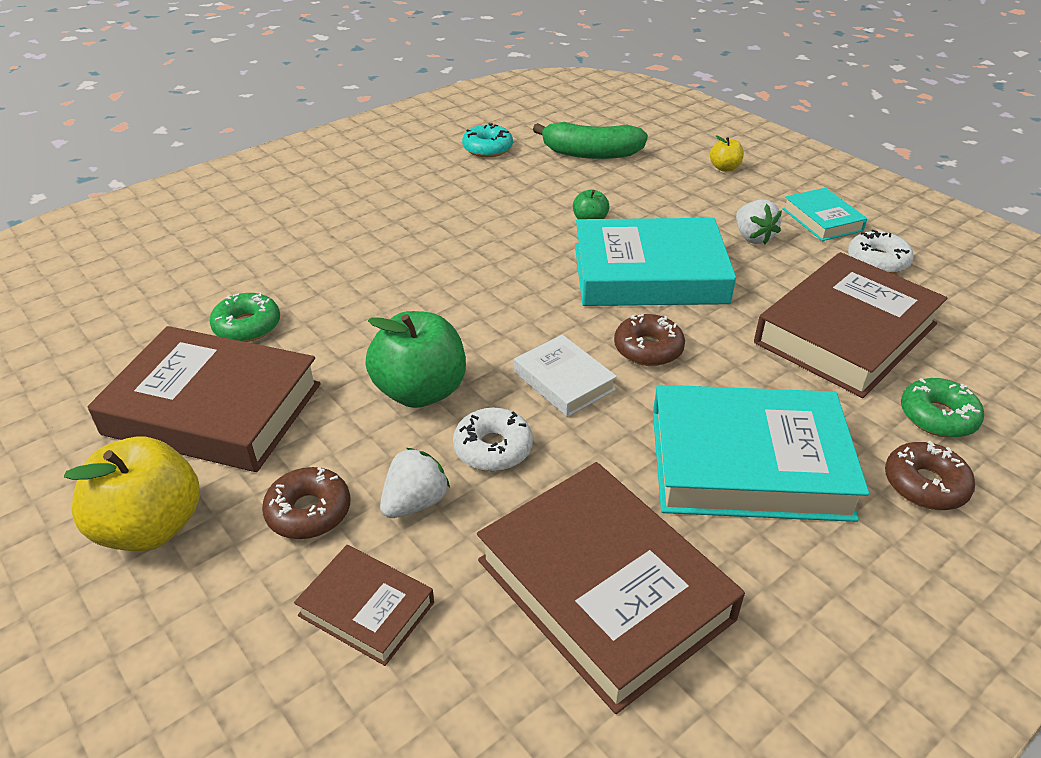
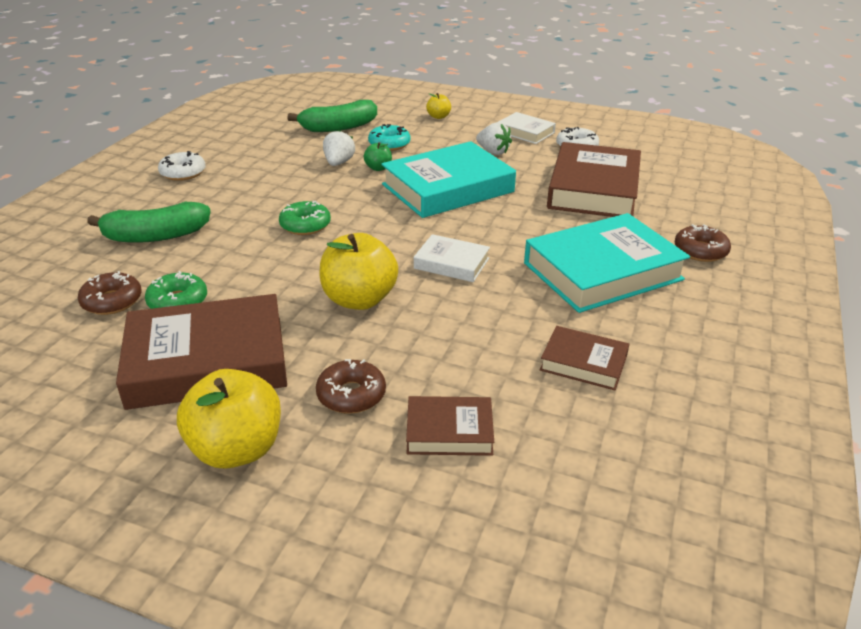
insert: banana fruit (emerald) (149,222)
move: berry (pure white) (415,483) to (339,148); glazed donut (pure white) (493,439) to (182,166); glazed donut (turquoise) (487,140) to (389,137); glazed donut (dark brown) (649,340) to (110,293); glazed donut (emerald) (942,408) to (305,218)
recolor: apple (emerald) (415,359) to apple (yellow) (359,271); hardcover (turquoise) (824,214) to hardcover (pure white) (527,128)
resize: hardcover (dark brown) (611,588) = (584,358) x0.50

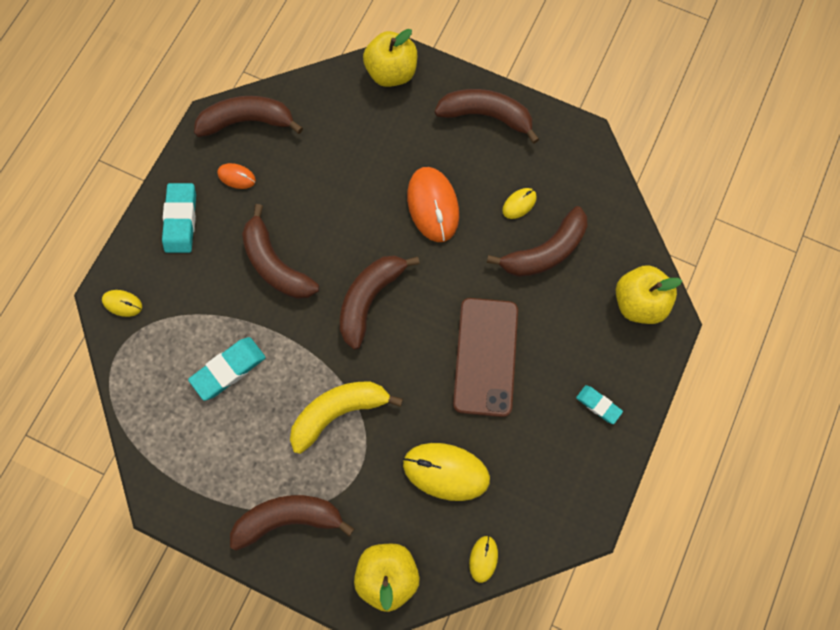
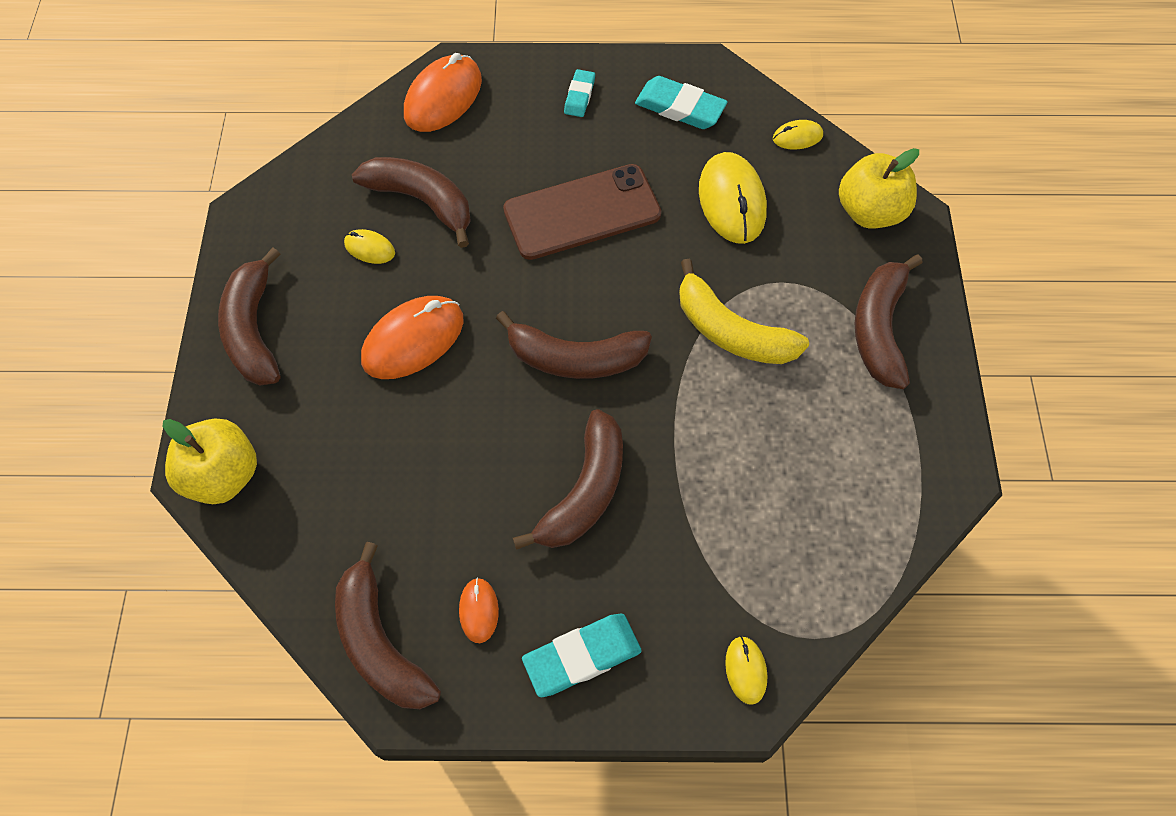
move: eraser (turquoise) (227,369) to (681,102)
replace: apple (yellow) (649,294) to mouse (orange-coloured) (443,92)
rotate: banana fruit (dark brown) (292,523) = (889,321) 45 degrees clockwise

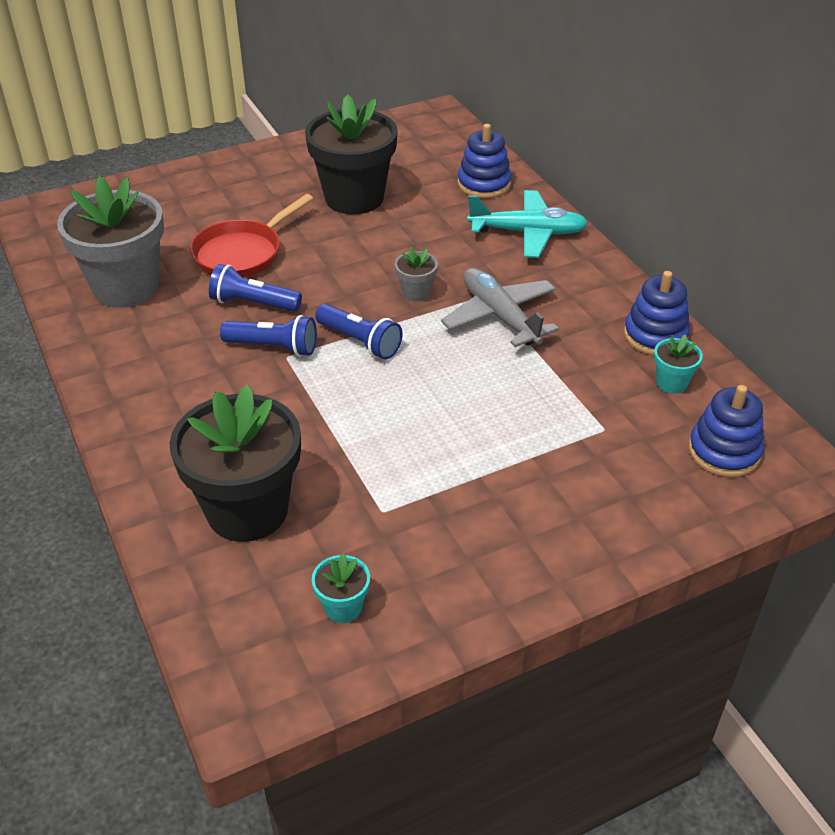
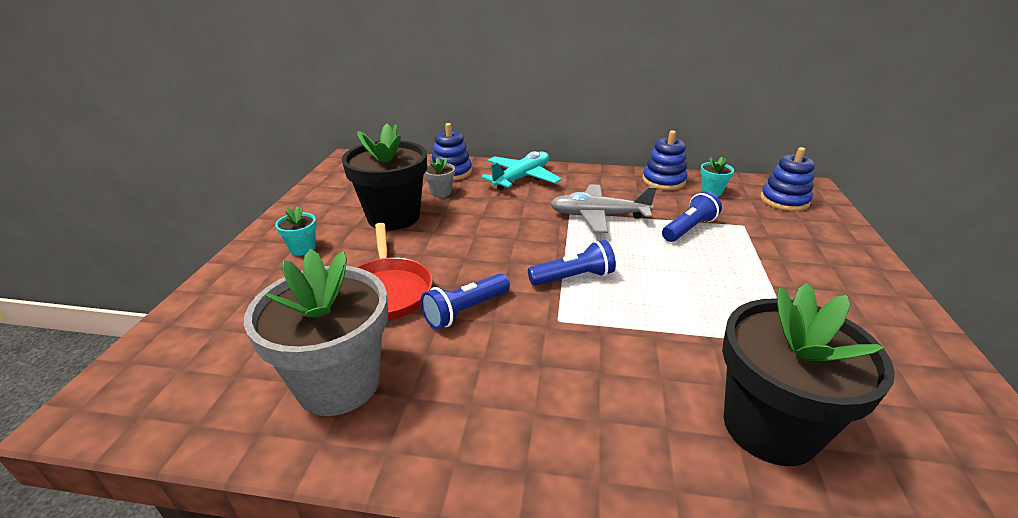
move: flashlight (cobalt) (268,336) to (692,216); potted plant (turquoise) (341,588) to (296,230); potted plant (ash-grey) (416,274) to (439,177)

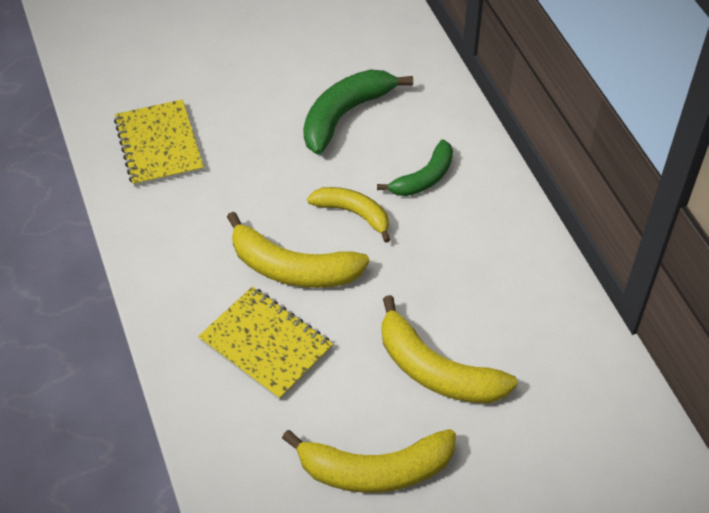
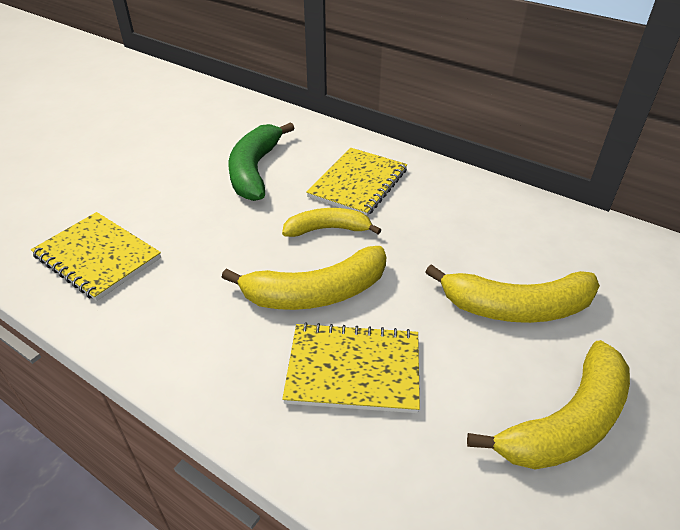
replace: banana fruit (emerald) (415,167) to notebook (yellow) (356,182)

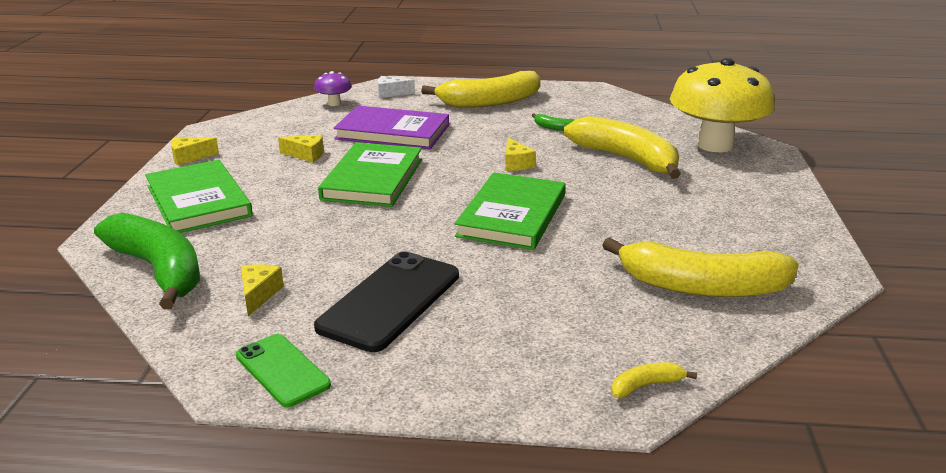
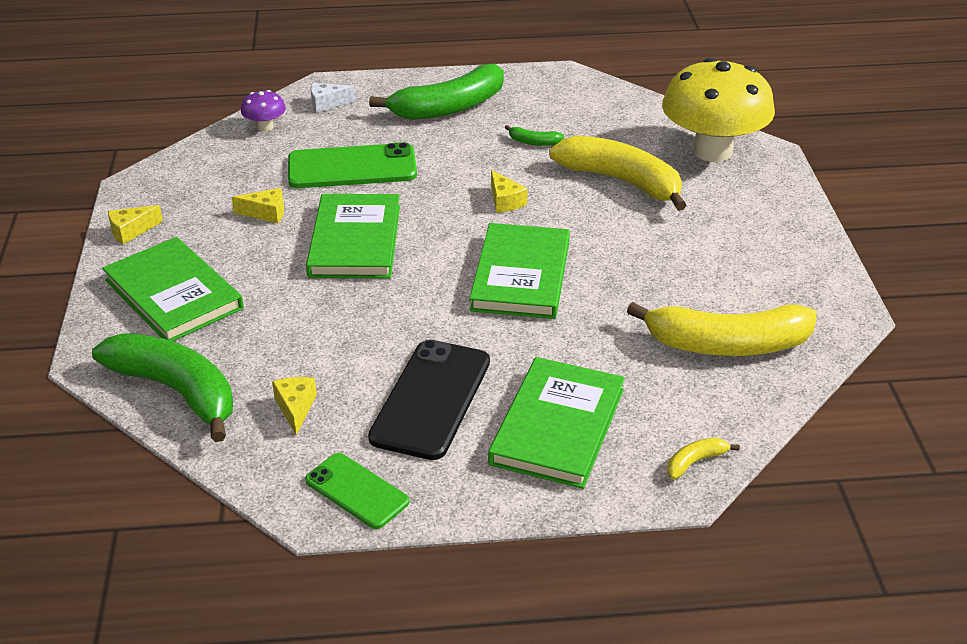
insert: hardcover (emerald) (556,423)
replace: hardcover (violet) (391,127) to mobile phone (emerald) (352,165)
recolor: banana fruit (yellow) (481,89) to banana fruit (emerald) (436,92)

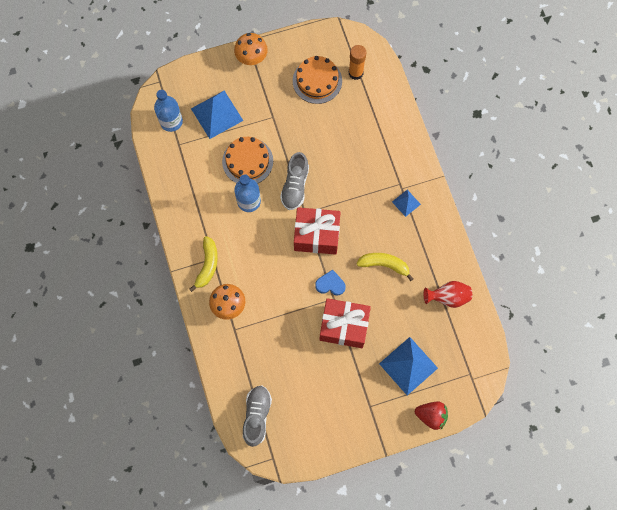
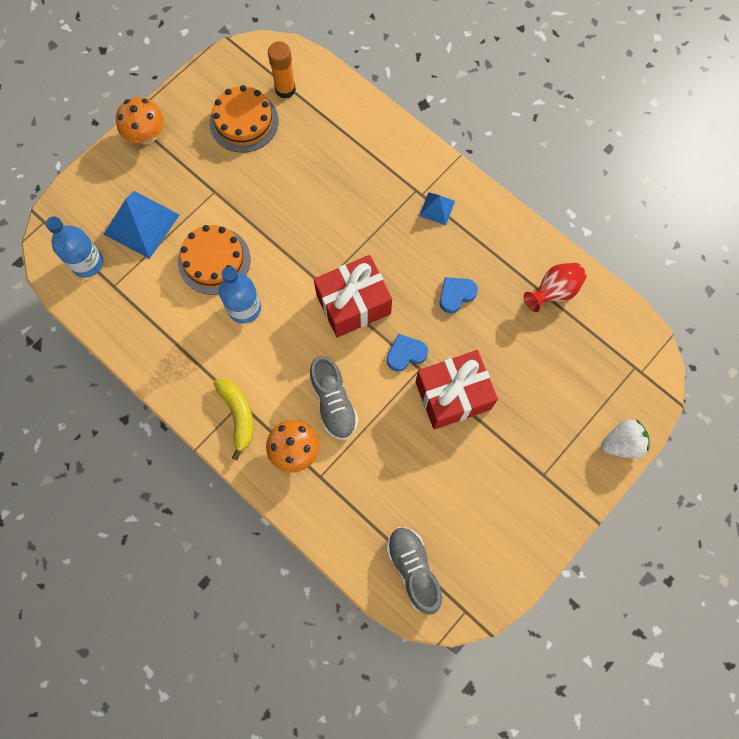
delete: solid pyramid (cobalt) (408,366)
move: lace-up shoe (ash-grey) (294,181) to (333,398)
replace: banana fruit (yellow) (384,267) to love heart (cobalt) (459,295)
recolor: berry (crimson) (431,416) to berry (pure white) (625,439)

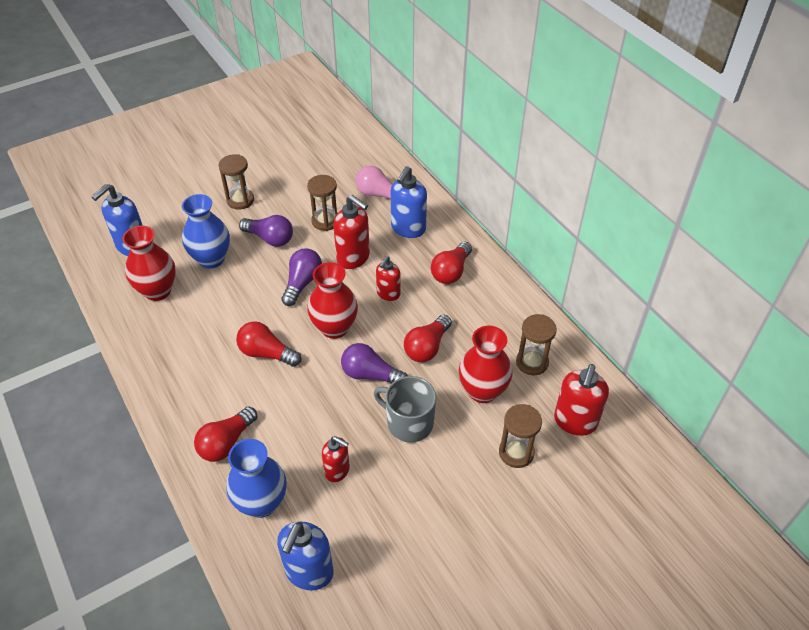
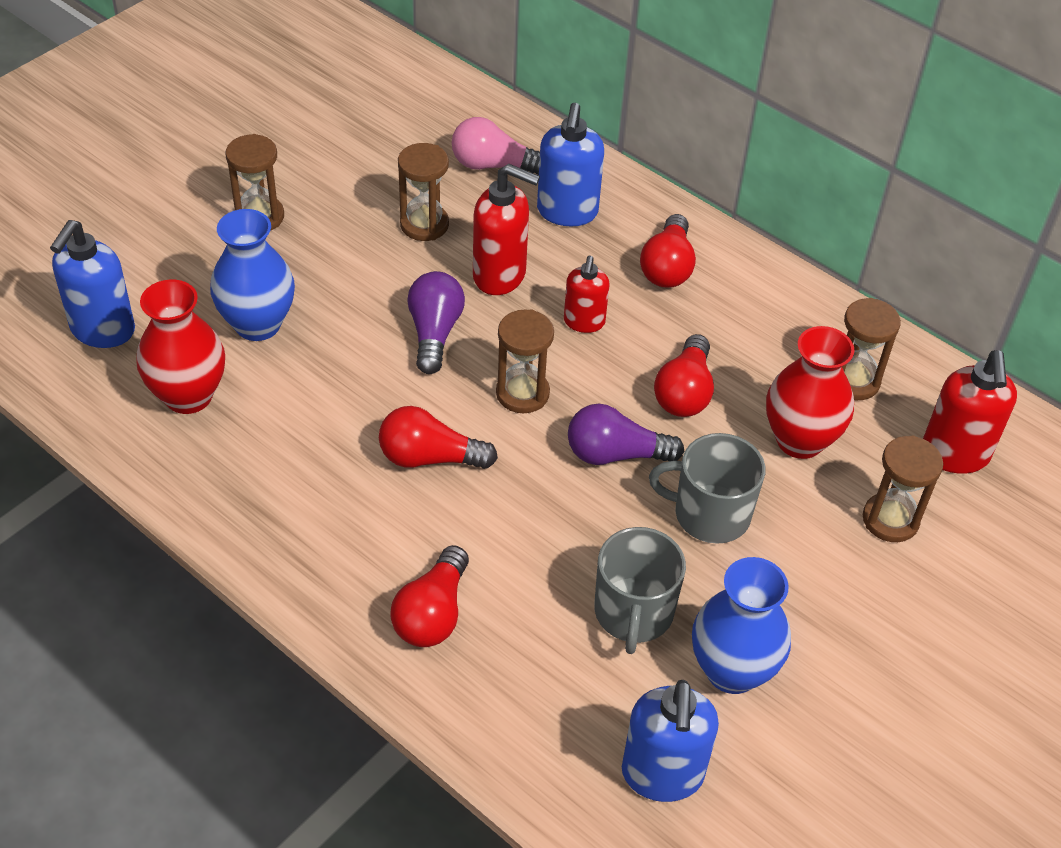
delete: light bulb (violet) (266,231)
move: tall vase (cobalt) (256,478) to (741,625)
replace: tall vase (crimson) (332,300) to sandglass (dark brown) (525,361); soap pump (crimson) (336,459) to tea mug (ash-grey) (640,590)

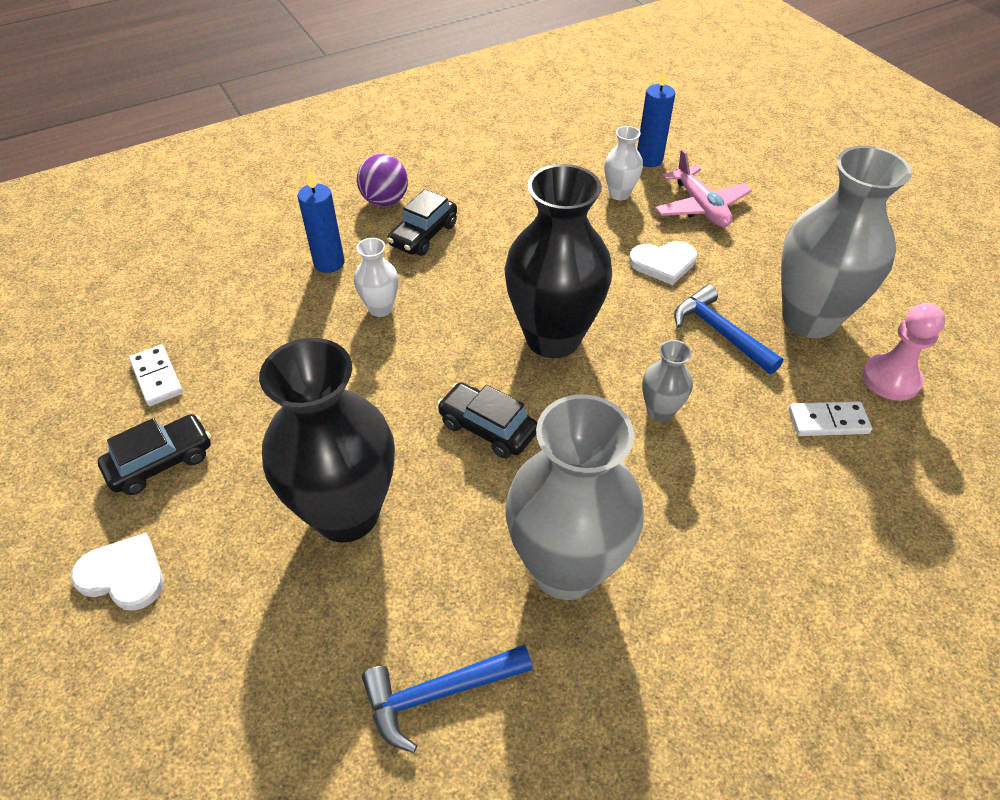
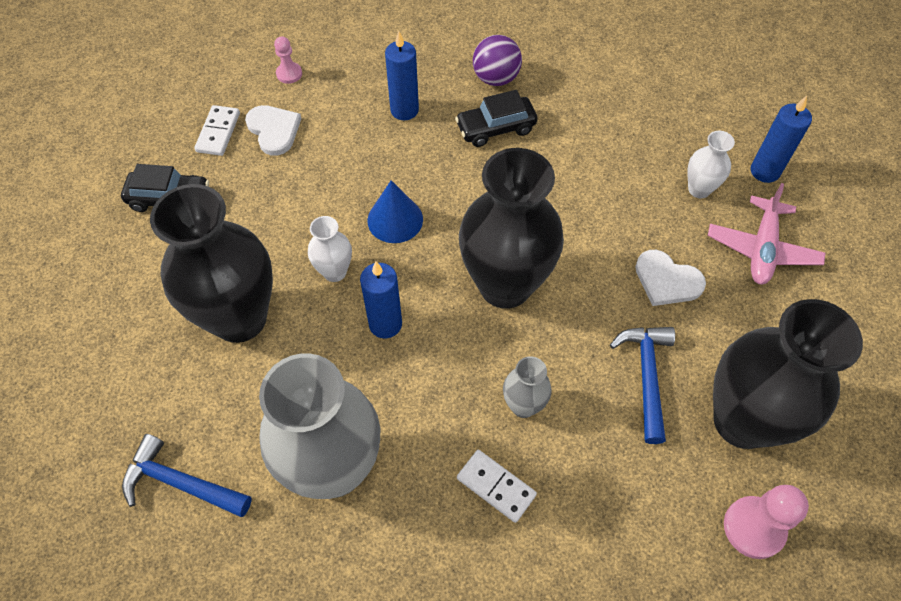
insert: pawn (rose-pink) (288,60); cone shape (cobalt) (395,211)
move: love heart (pure white) (117,572) to (273,130); tall vase (pure white) (376,277) to (330,249); domino (pure white) (830,418) to (497,486)
replace: automobile (jet-black) (487,420) to pillar candle (cobalt) (381,299)
recolor: tall vase (ash-grey) (846,242) to tall vase (jet-black) (788,374)

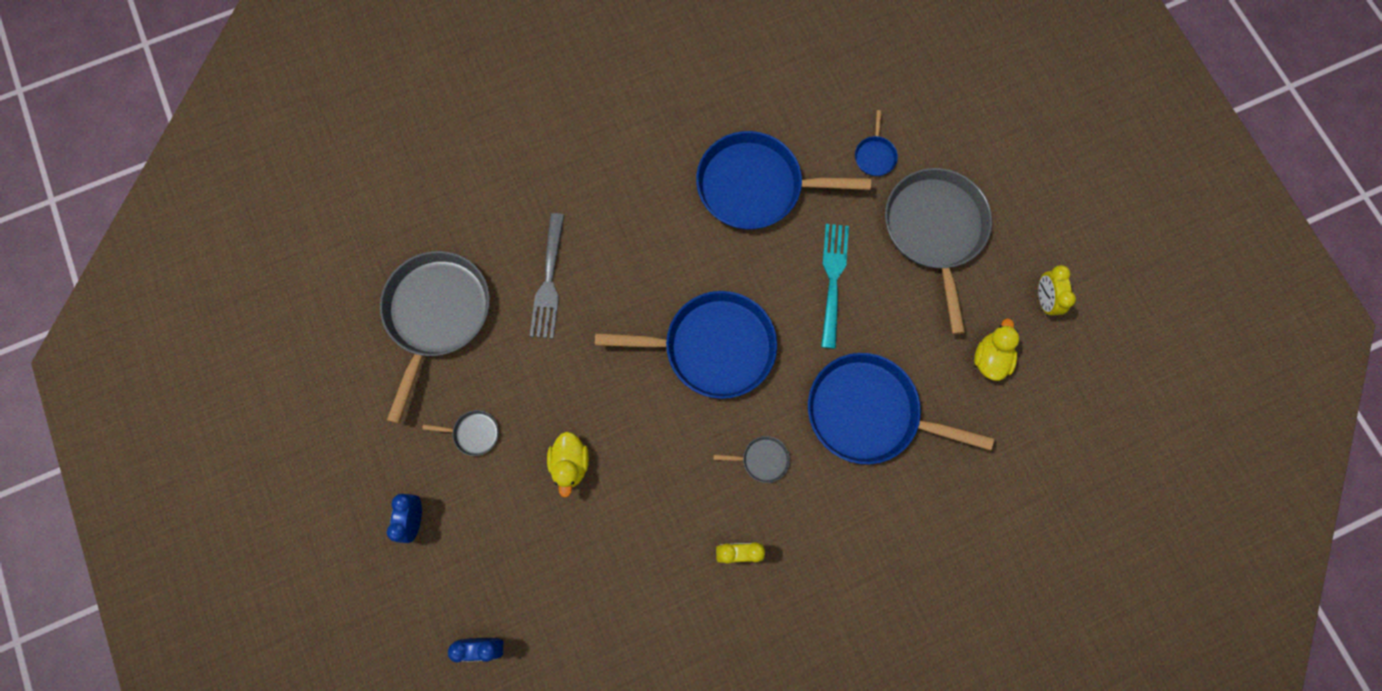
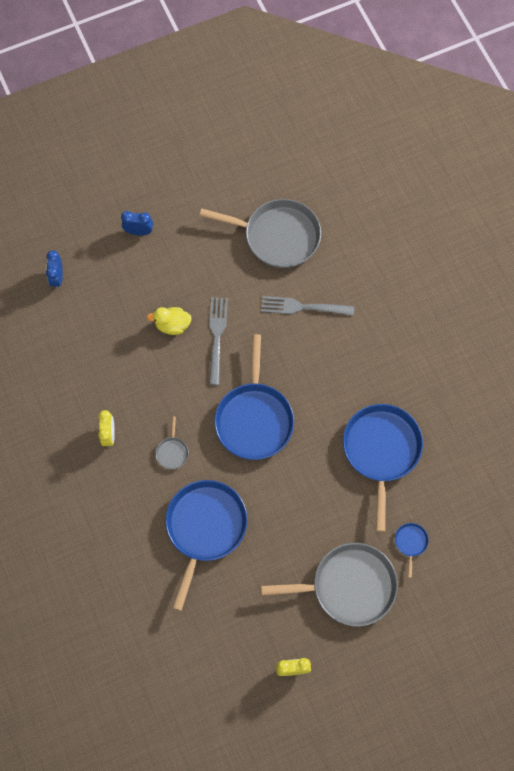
delete: skillet (ash-grey) (460,433); fork (turquoise) (835,286); toy duck (yellow) (996,349)
insert: fork (ash-grey) (218,341)
rotate: skillet (cobalt) (876,143) = (412,550) 90 degrees clockwise

